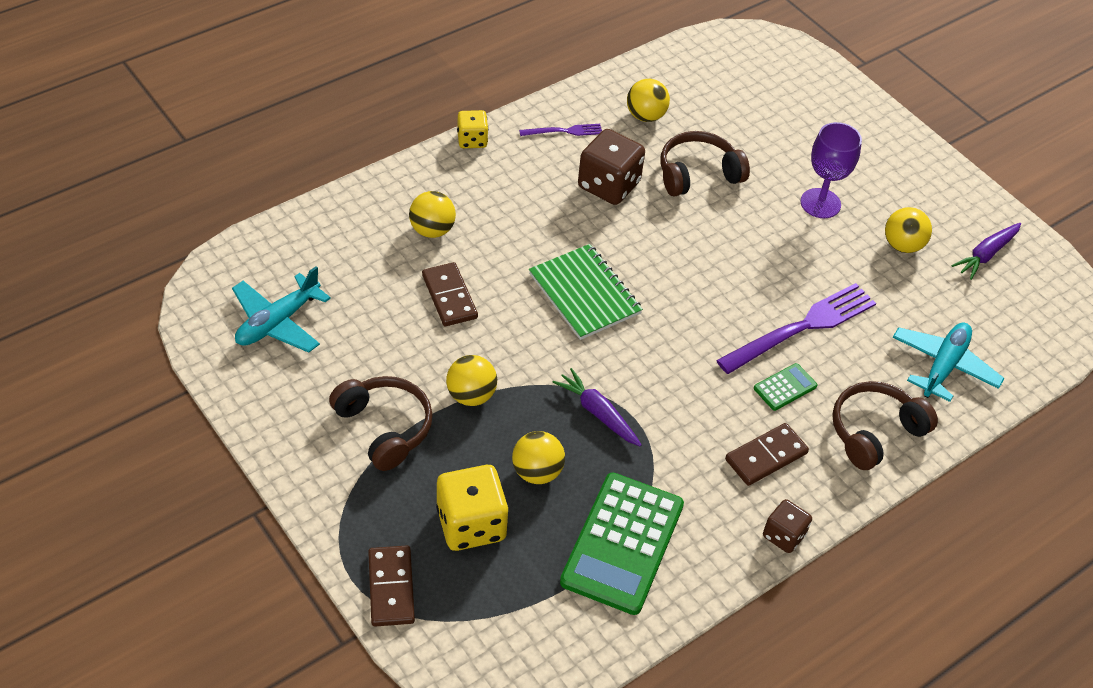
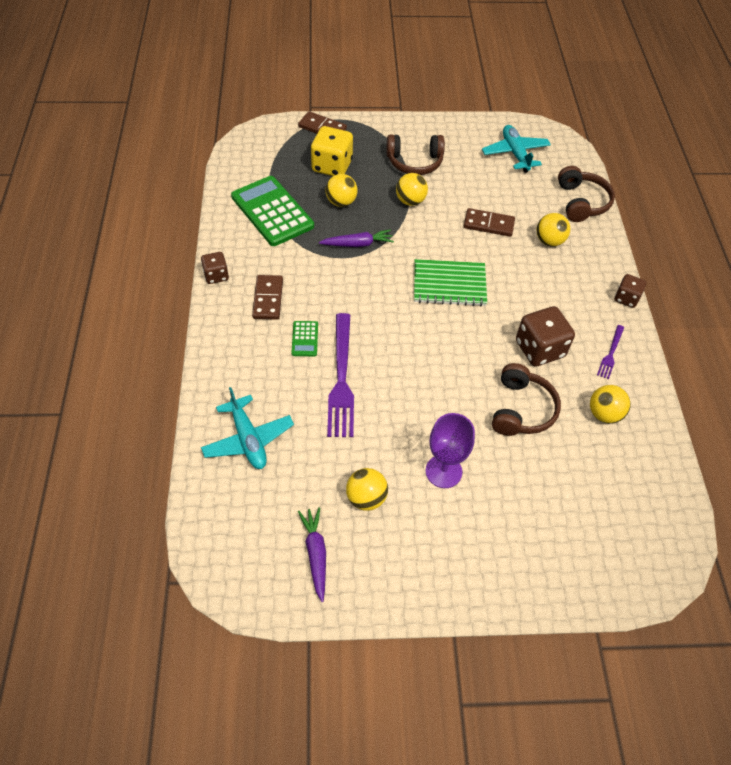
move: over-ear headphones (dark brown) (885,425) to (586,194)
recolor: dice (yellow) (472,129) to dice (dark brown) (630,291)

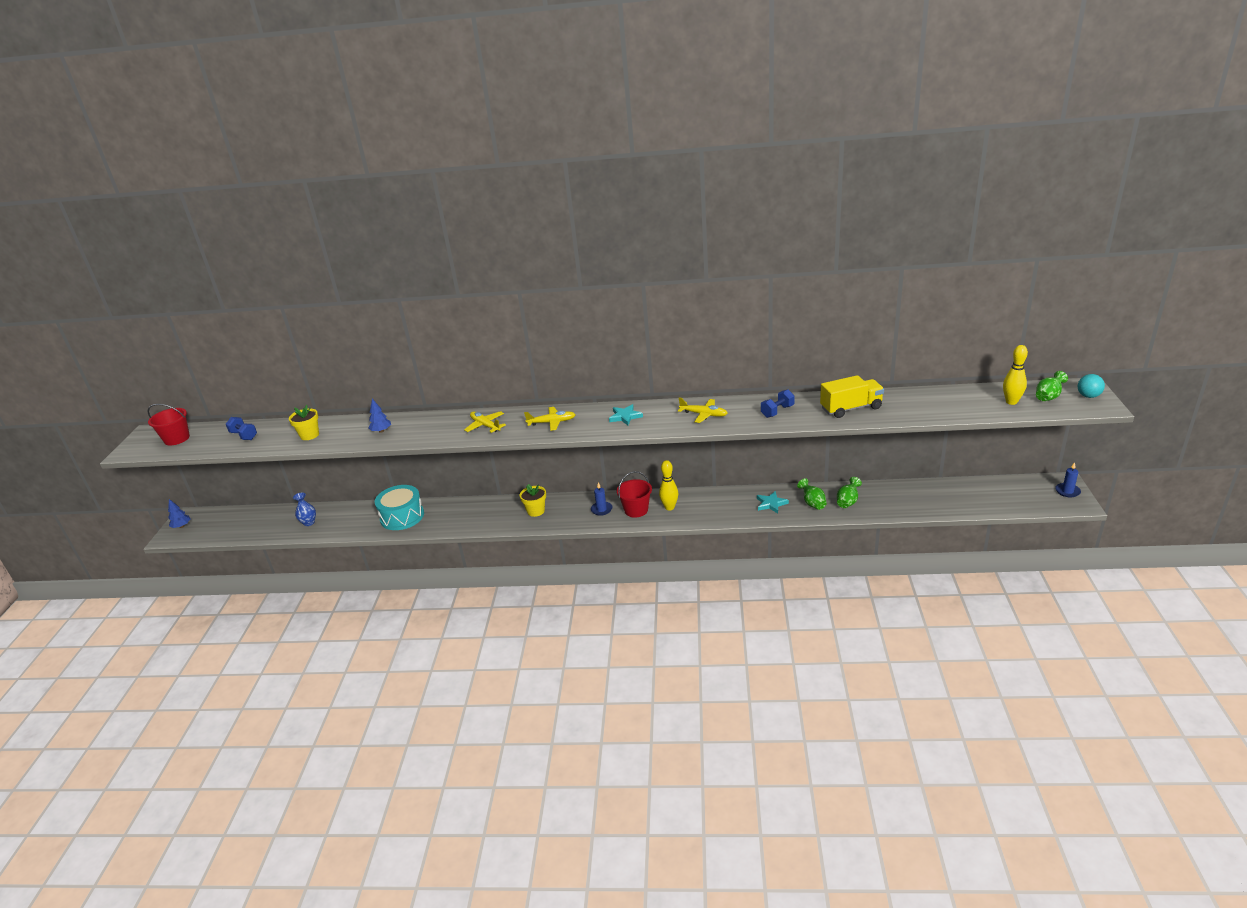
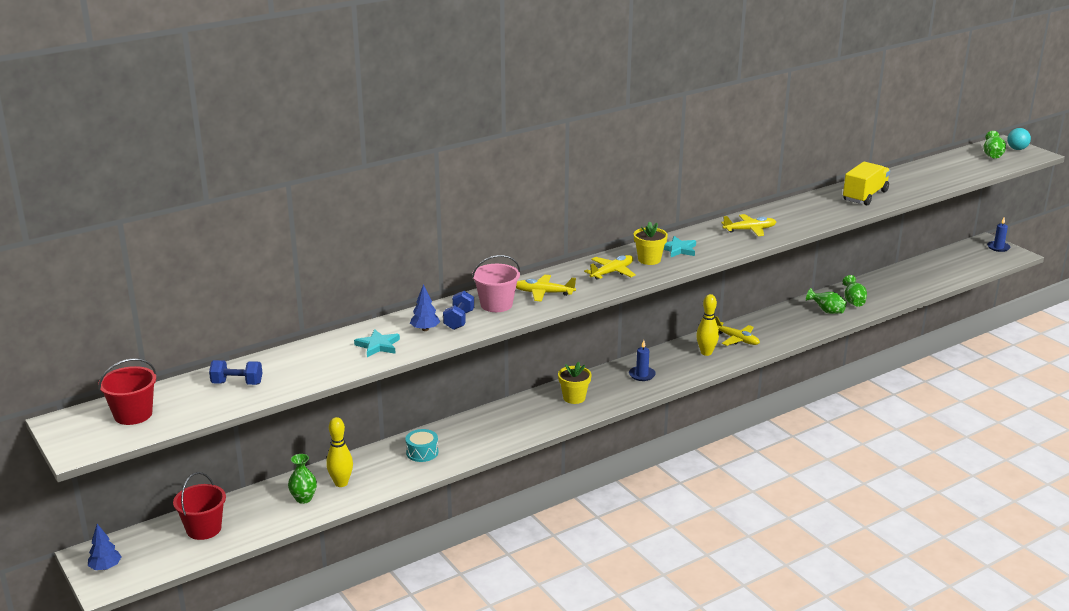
insert: bucket (rose-pink) (496,283); plane (yellow) (737,331)
move: potted plant (yellow) (304,422) to (651,243); bucket (crimson) (634,494) to (199,506); star shape (turquoise) (773,502) to (377,343); dumbbell (cobalt) (778,404) to (458,310); bowling pin (yellow) (1015,375) to (339,452)
recolor: tall vase (cobalt) (304,509) to tall vase (emerald) (302,479)
resize: toy drum (turquoise) (399,507) = (421,445) x0.54

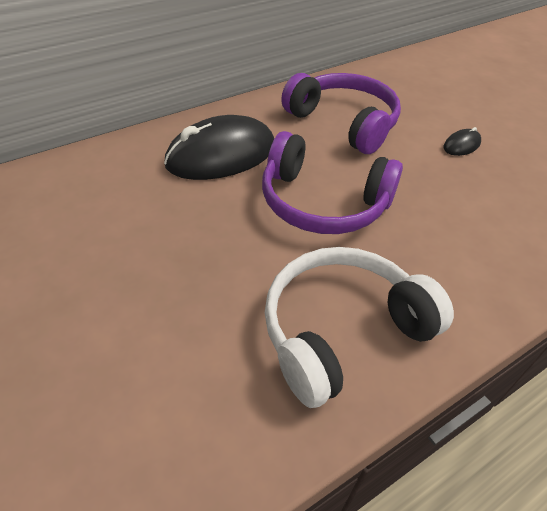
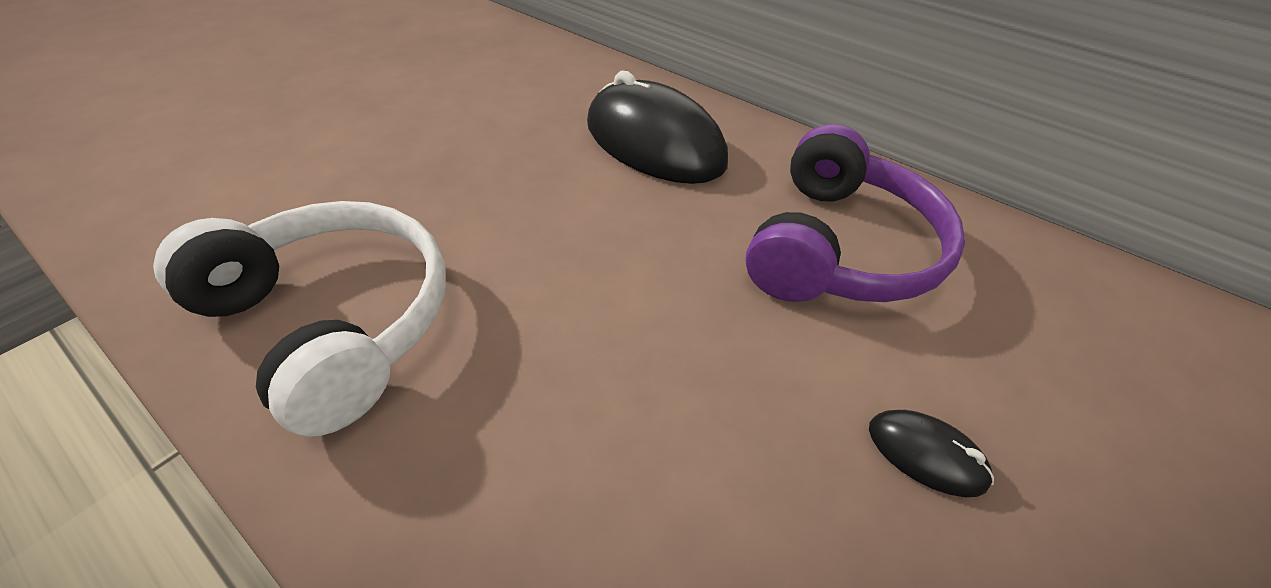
delete: over-ear headphones (violet) (332,182)

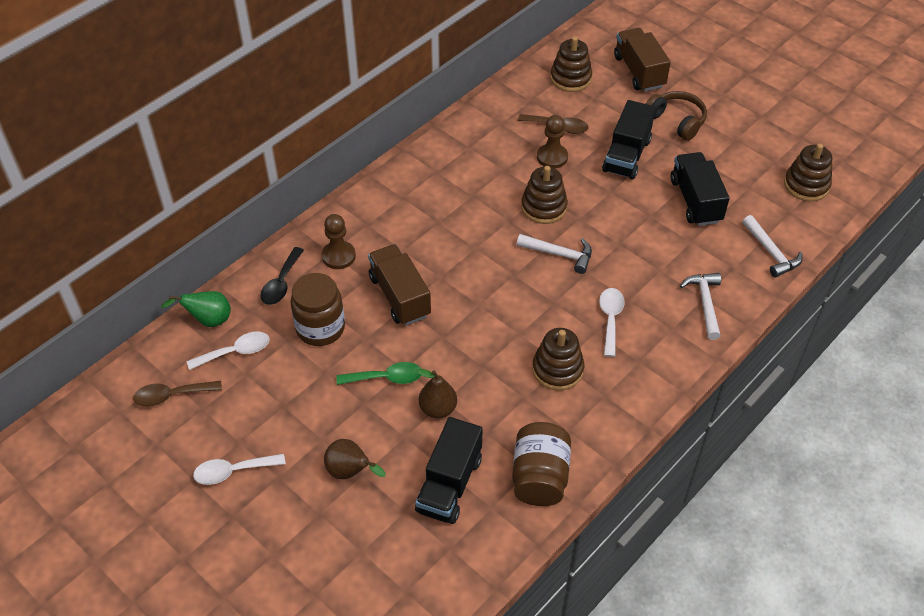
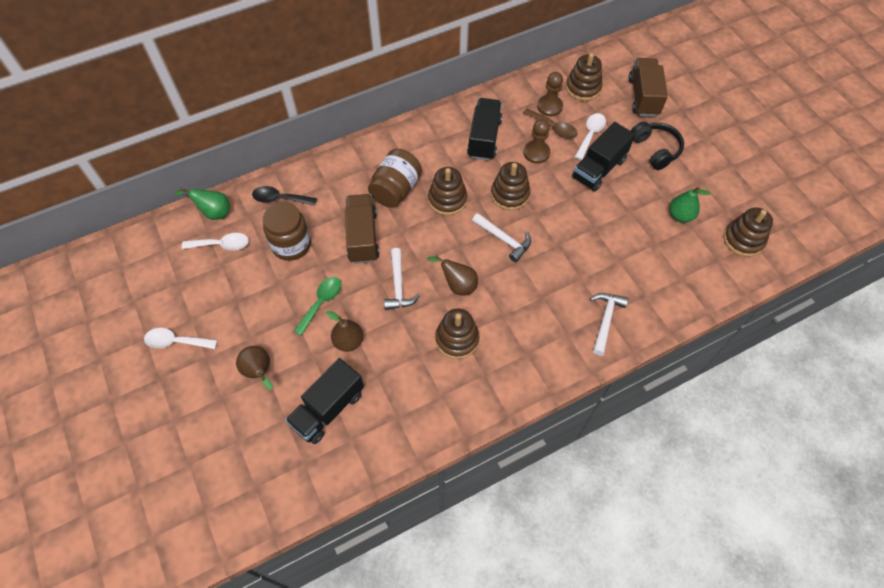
delete: tablespoon (dark brown) (177,394)
insert: toy pear (dark brown) (452,275); stacking rings (dark brown) (447,191); toy pear (emerald) (690,205)
move: pawn (dark brown) (339,241) to (550,94); preserve jar (dark brown) (541,464) to (395,178); tablespoon (pure white) (612,322) to (590,136); truck (jet-black) (700,189) to (484,129); hammer (pure white) (772,246) to (402,279)
recolor: over-ear headphones (dark brown) (676,116) to over-ear headphones (jet-black) (657,146)
rotate: tablespoon (jet-black) (282,276) = (284,195) 60 degrees clockwise; tablespoon (emerald) (379,373) = (317,306) 75 degrees counterclockwise

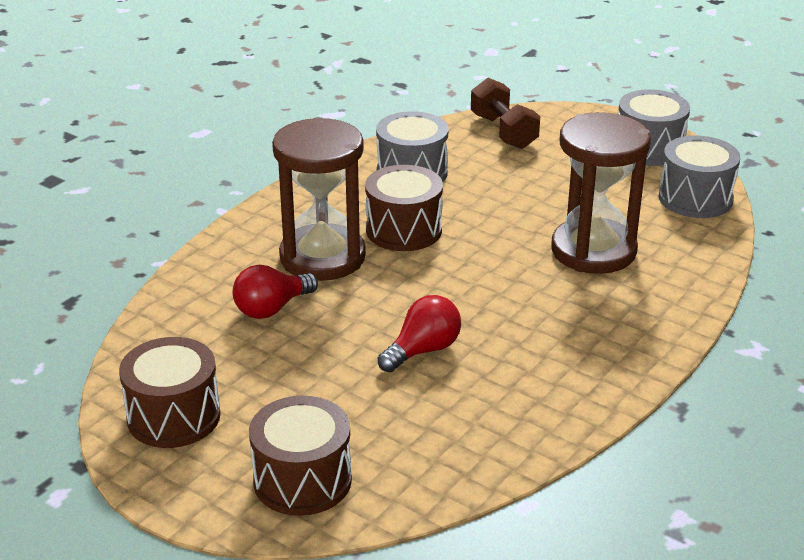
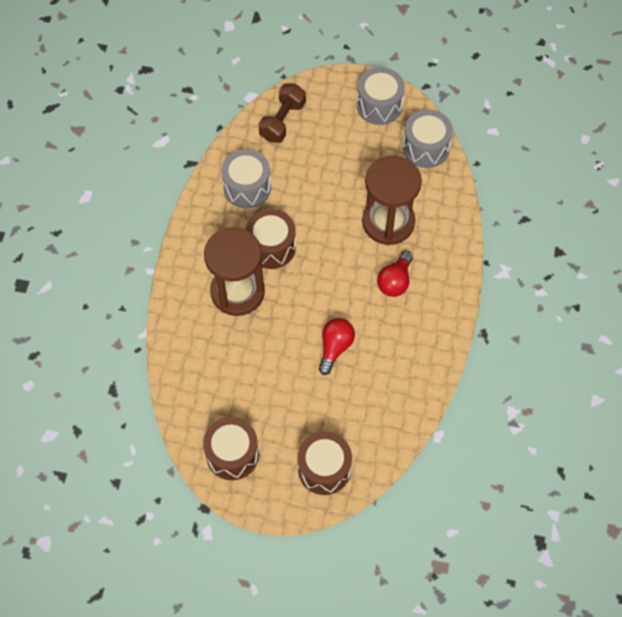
move: light bulb (crimson) (275,292) to (395,274)
rotate: dumbbell (dark brown) (505,113) = (282,113) 75 degrees clockwise

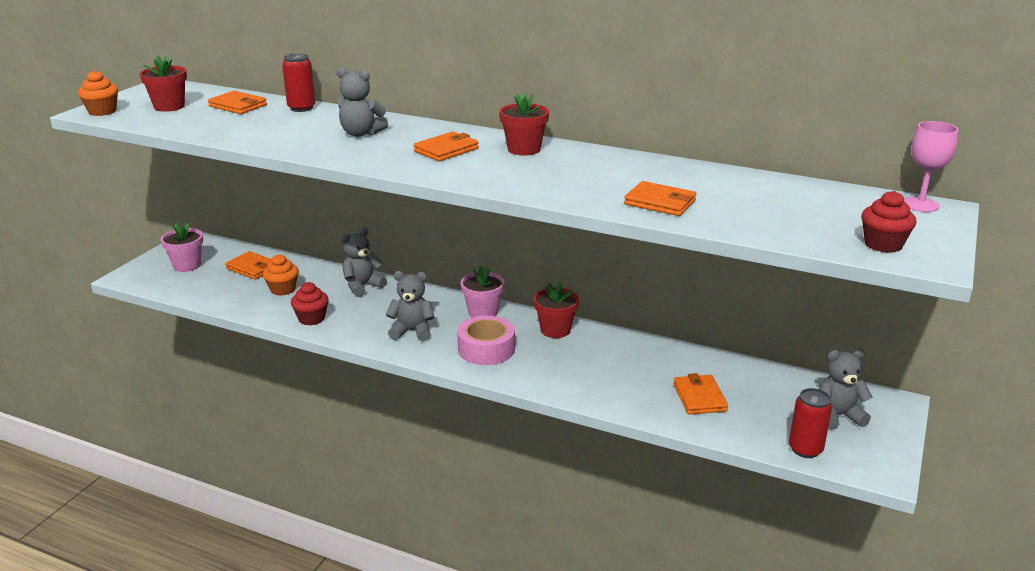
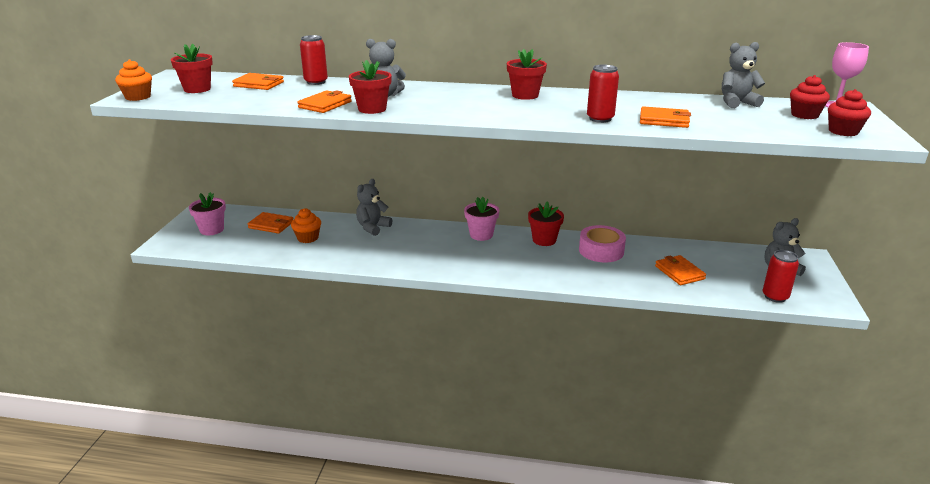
insert: potted plant (crimson) (370,87); can (crimson) (603,94)
move: cupcake (crimson) (310,304) to (810,97); stuffed bear (ash-grey) (410,306) to (743,75); wallet (orange-coloured) (446,146) to (325,101); tape (rose-pink) (486,340) to (602,243)

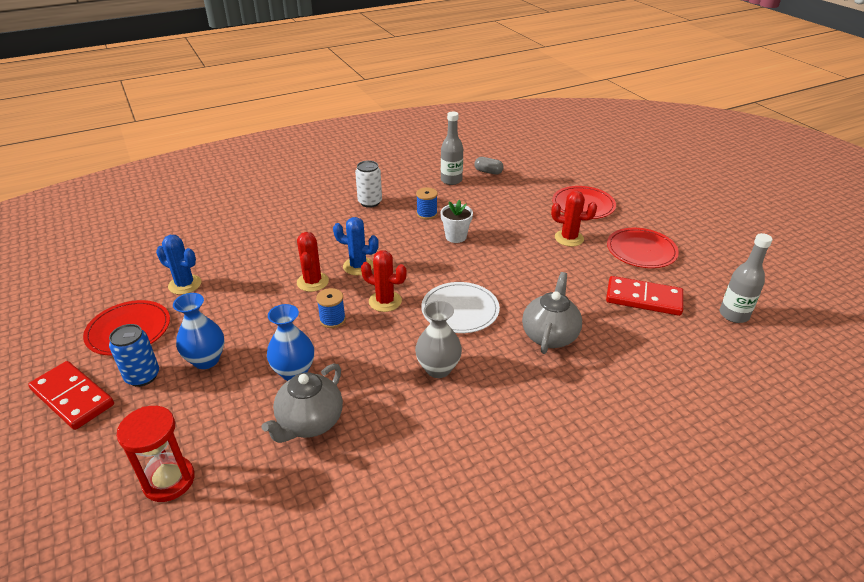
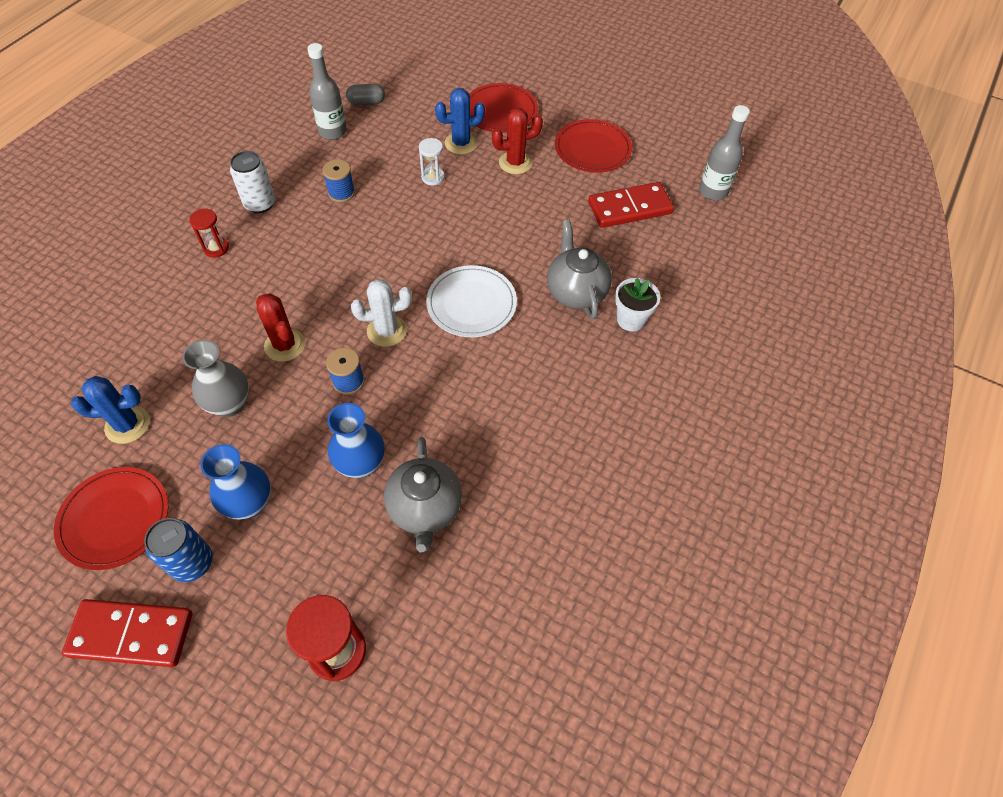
insert: sandglass (crimson) (209,233); sandglass (pure white) (432,162)
move: cactus (cobalt) (356,246) to (460,121); tall vase (ash-grey) (438,339) to (215,378); potted plant (pure white) (457,221) to (637,304)
recolor: cactus (crimson) (384,281) to cactus (pure white) (381,313)

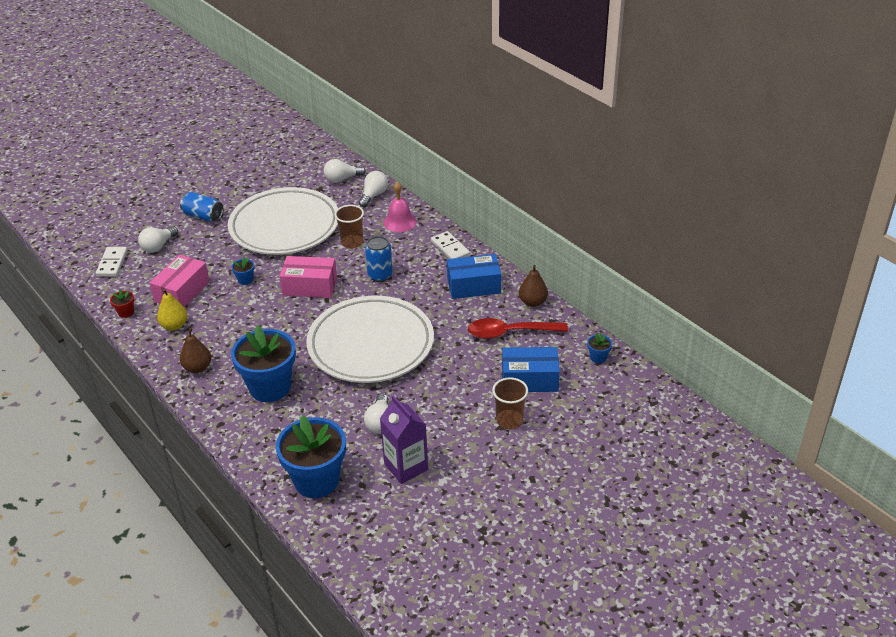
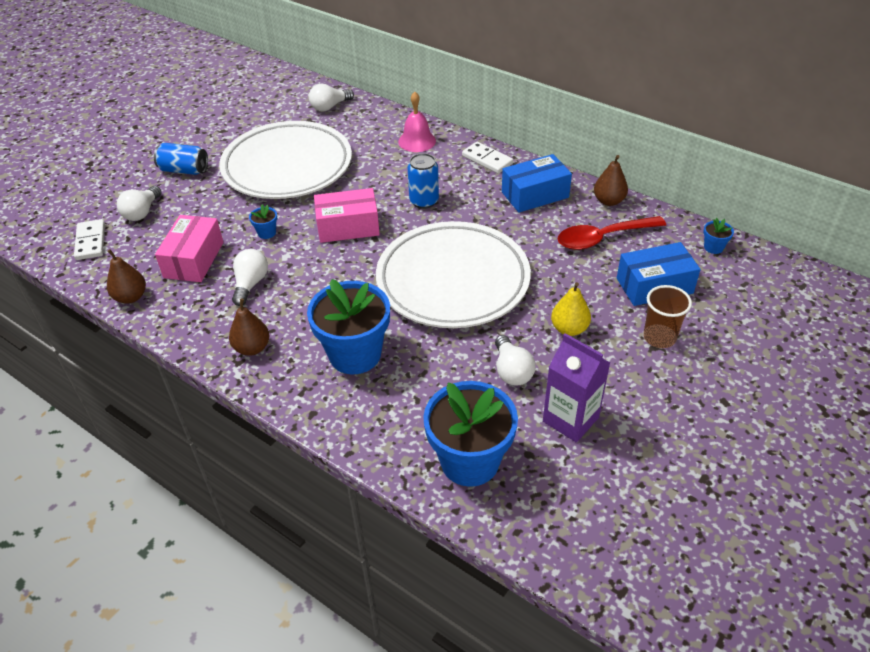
delete: beaker (dark brown) (349,226)
move: toy pear (yellow) (172,309) to (571,309); light bulb (pure white) (373,189) to (250,277)
replace: potted plant (crimson) (122,303) to toy pear (dark brown) (126,276)

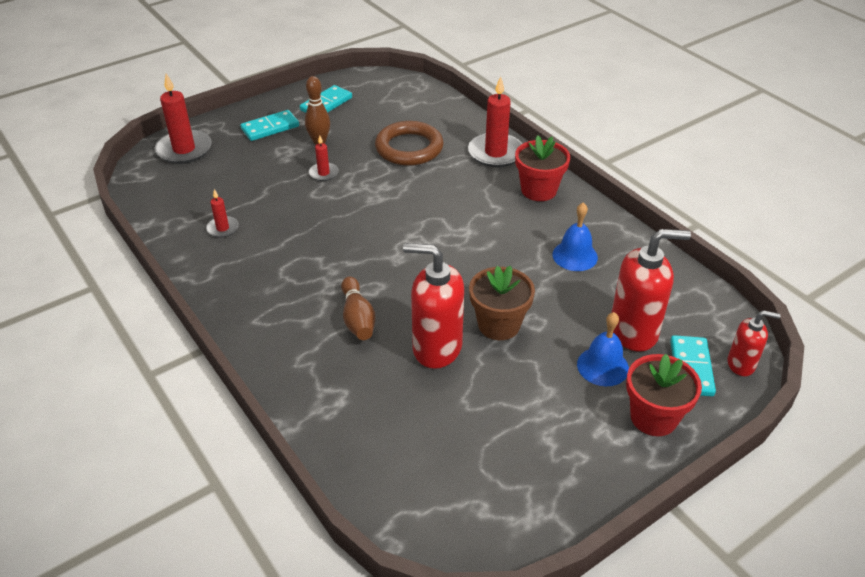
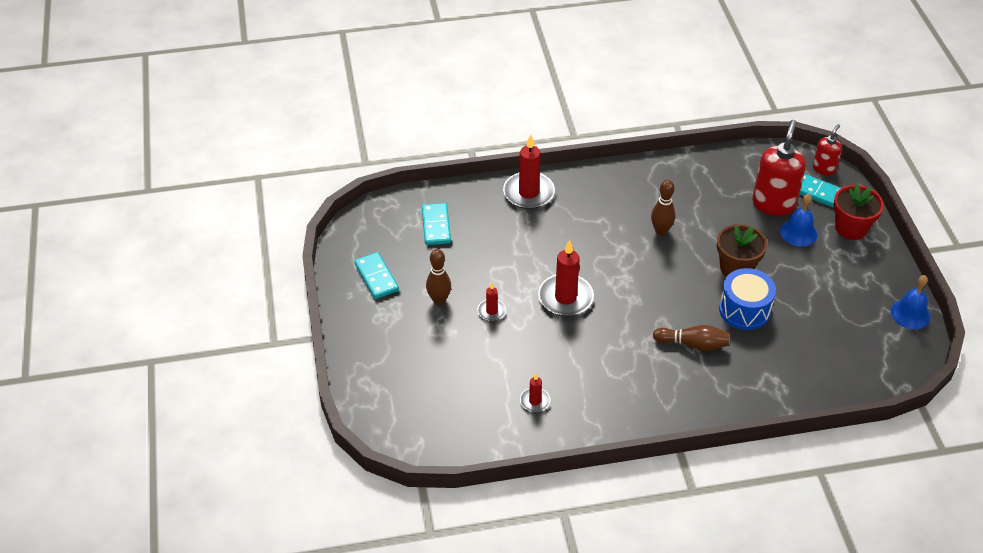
delete: hoop (dark brown) (409,143); potted plant (crimson) (542,168)
insert: bowling pin (dark brown) (663,208)
move: pillar candle (crimson) (183,118) to (566,278); domino (turquoise) (270,125) to (436,224); bell (cobalt) (575,237) to (910,302)
replace: soap pump (crimson) (433,306) to toy drum (cobalt) (747,299)

